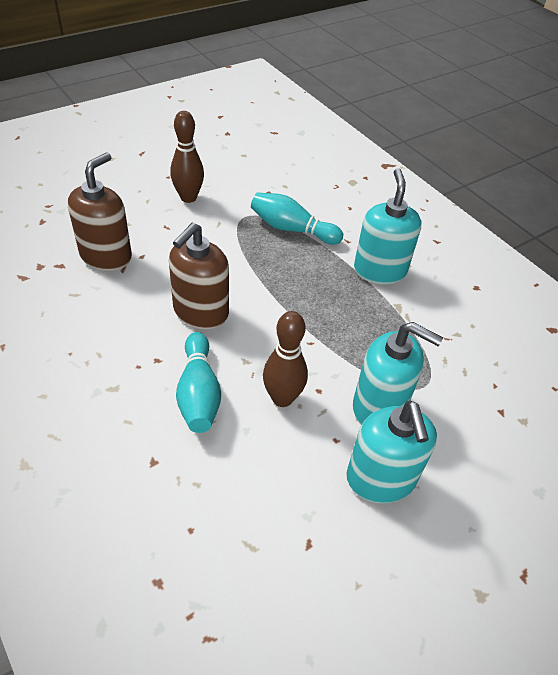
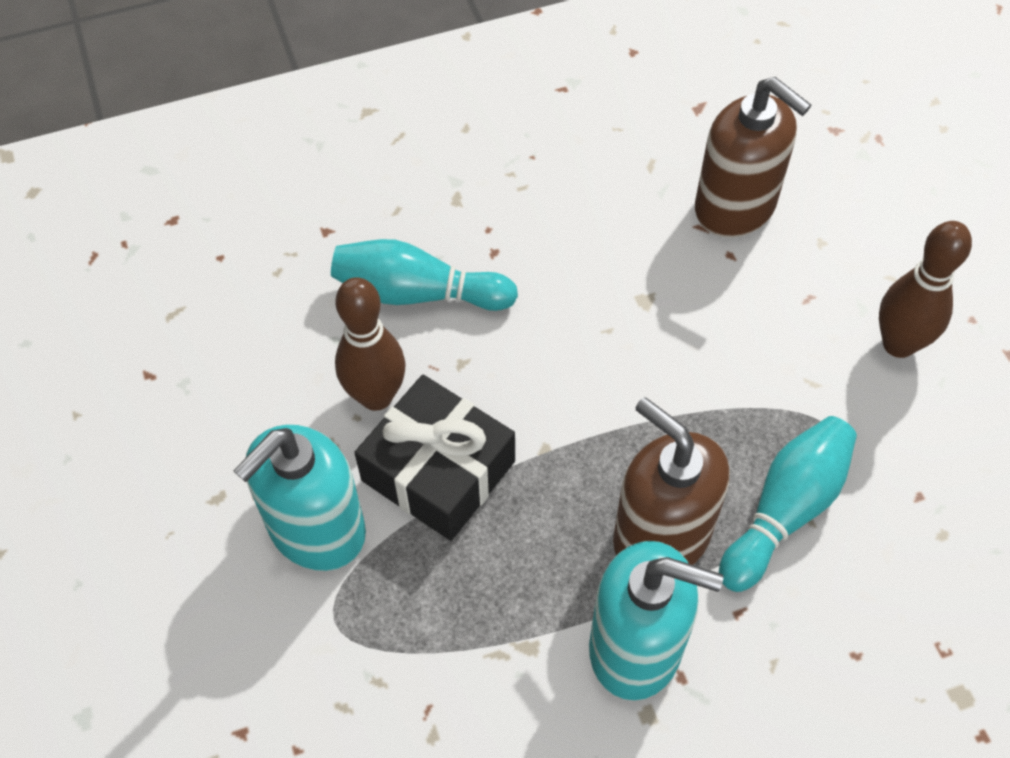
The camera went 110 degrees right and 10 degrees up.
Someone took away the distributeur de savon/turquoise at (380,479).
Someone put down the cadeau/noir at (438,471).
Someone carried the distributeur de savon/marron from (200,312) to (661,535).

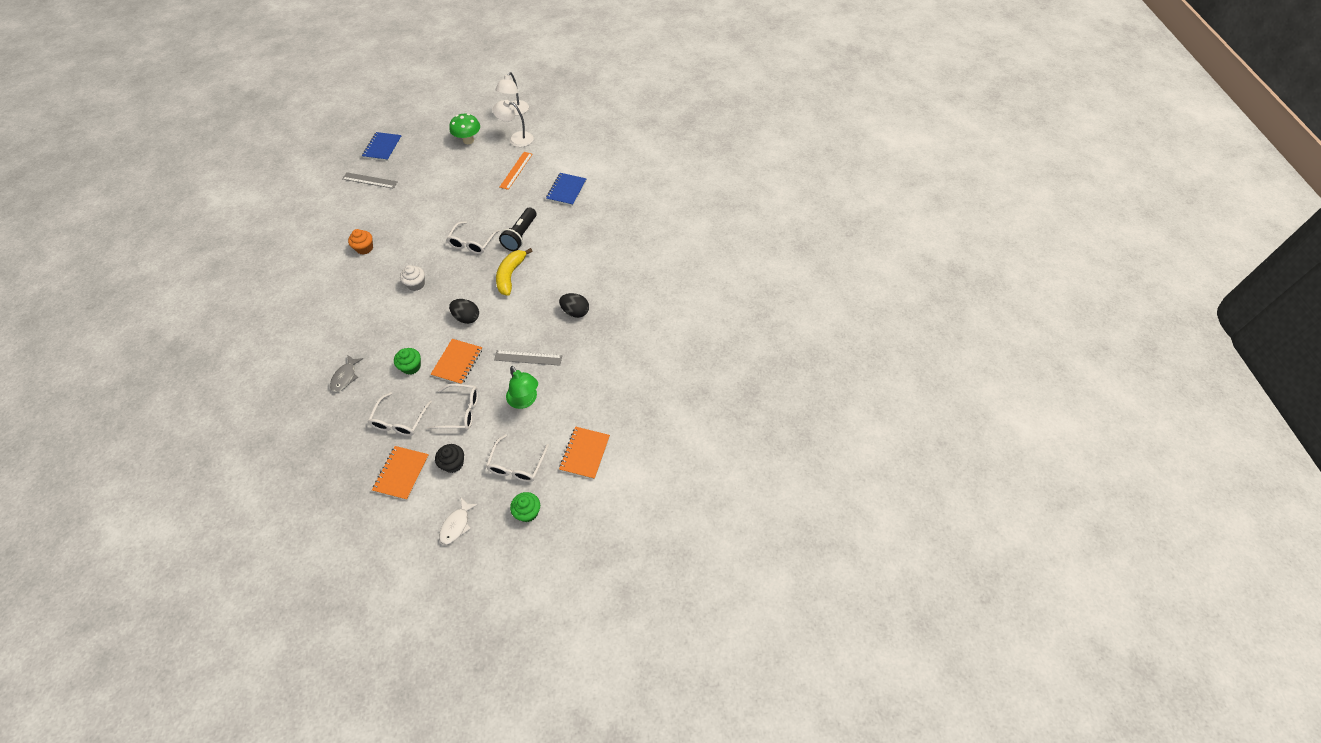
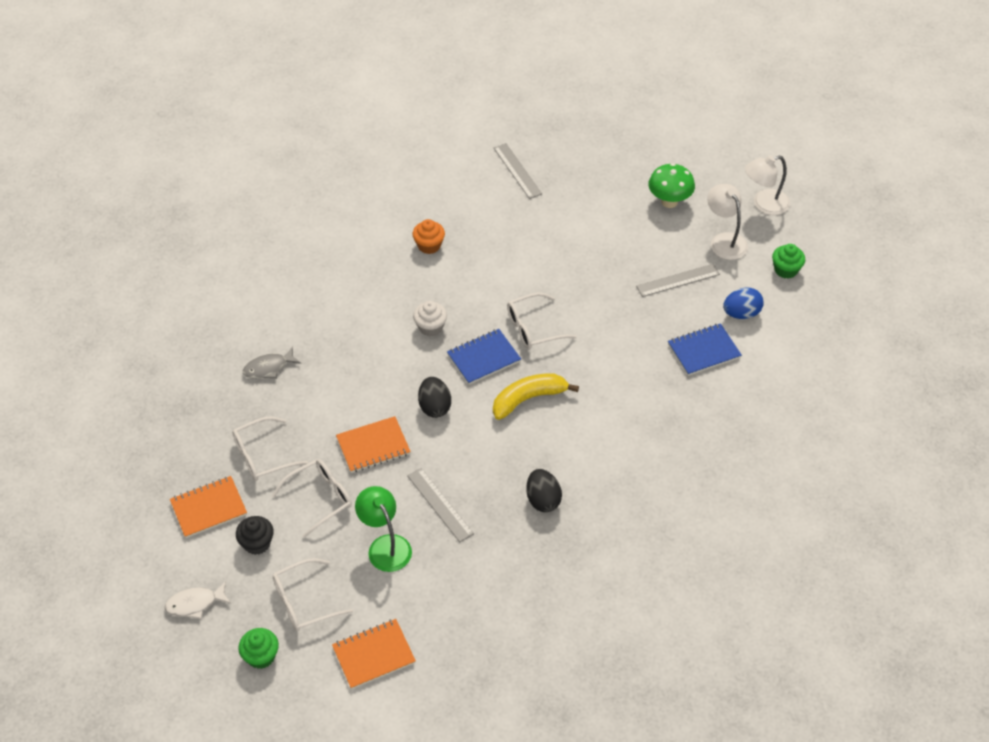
The camera went 50 degrees right and 5 degrees down.
Someone took away the lampe de poche/noir at (520,235).
Someone put down the œuf/bleu at (741,313).
Someone carried the carnet/bleu from (382,148) to (484,358).
Someone carried the muffin/vert from (411,367) to (786,270).
Someone repainted the règle/orange at (516,170), which became the règle/gris at (678,280).
Someone rotated the lunettes/blanc at (460,411) by 90 degrees counterclockwise.
Someone rotated the lampe/vert at (525,400) by 135 degrees clockwise.

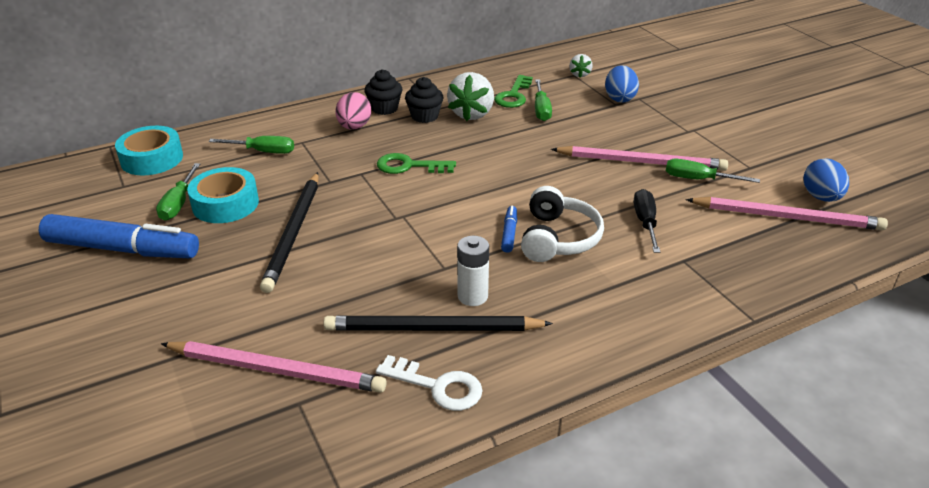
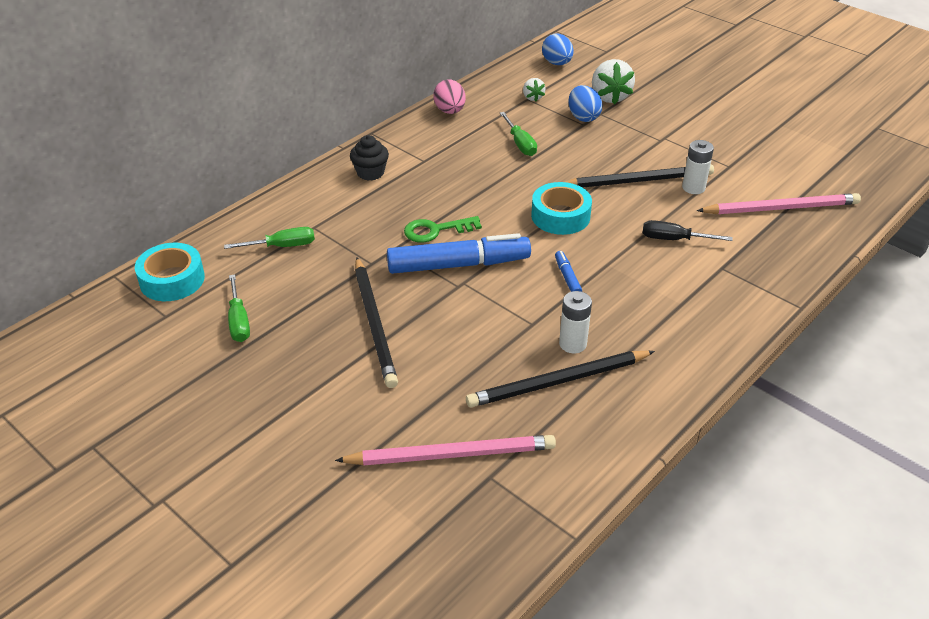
The camera went 20 degrees left and 5 degrees up.
Someone took away the clé/blanc at (437,386).
Someone took away the muffin/noir at (424,116).
Someone took away the clé/vert at (513,95).
Someone took away the casque audio/blanc at (558,238).
Someone carried the feutre/bleu from (123,249) to (458,265).
Someone carried the ruban adhésif/turquoise from (225,204) to (560,216).
Someone carried the œuf/rose from (354,127) to (450,111).
Someone carried the fraise/blanc from (471,114) to (609,97).
Someone carried the œuf/bleu from (821,197) to (557,63).
Someone swapped the tournevis/vert at (697,179) for the pile/blanc at (693,188).
Someone repainted the crayon/rose at (641,162), which became the crayon/noir at (638,181).
Someone rotated the tournevis/noir at (645,222) by 60 degrees counterclockwise.

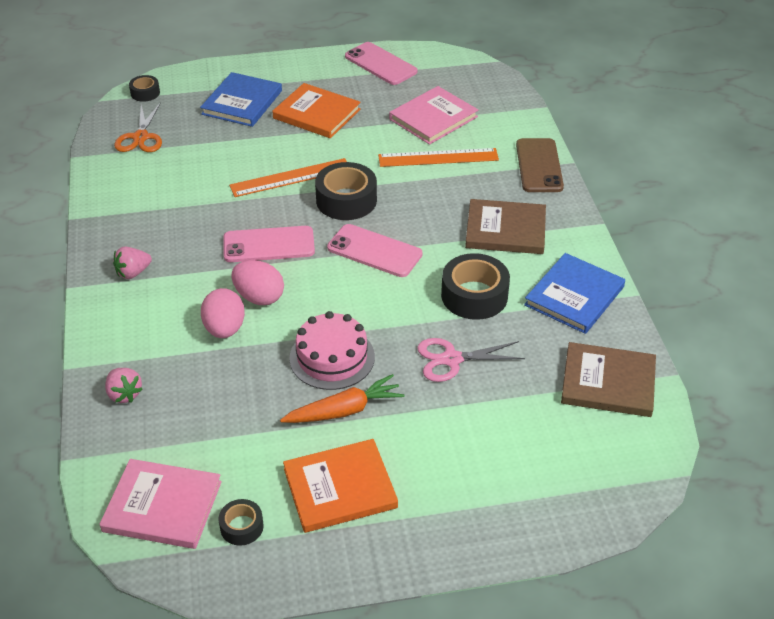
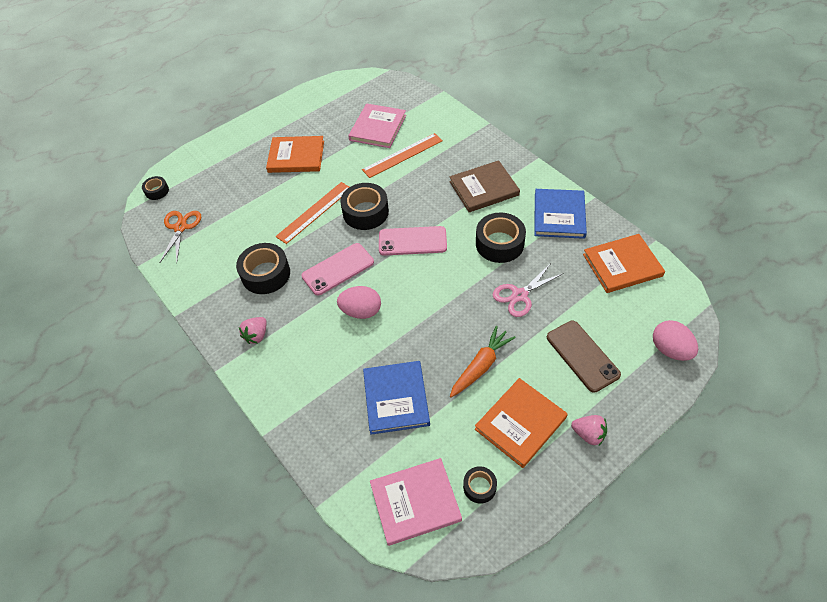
The camera went 25 degrees left and 10 degrees up.
Someone took away the gâteau/rose at (332,357).
Someone took away the téléphone/rose at (381,64).
Someone put down the ruban adhésif/noir at (266,274).
Someone carried the fraise/rose from (124,394) to (588,434).
Someone carried the livre/bleu from (242,102) to (396,398).
Someone carried the œuf/rose from (224,329) to (670,350).
Someone carried the téléphone/marron from (539,166) to (582,356).
Someone repainted the livre/marron at (608,383), which became the livre/orange at (622,265).
Someone rotated the ciseaux/orange at (140,137) by 150 degrees counterclockwise.

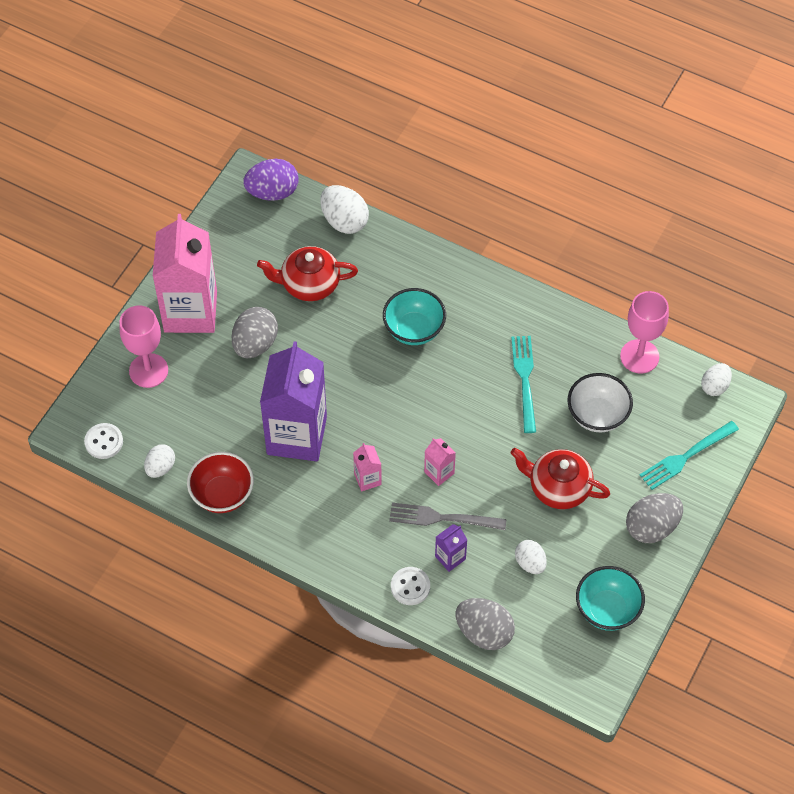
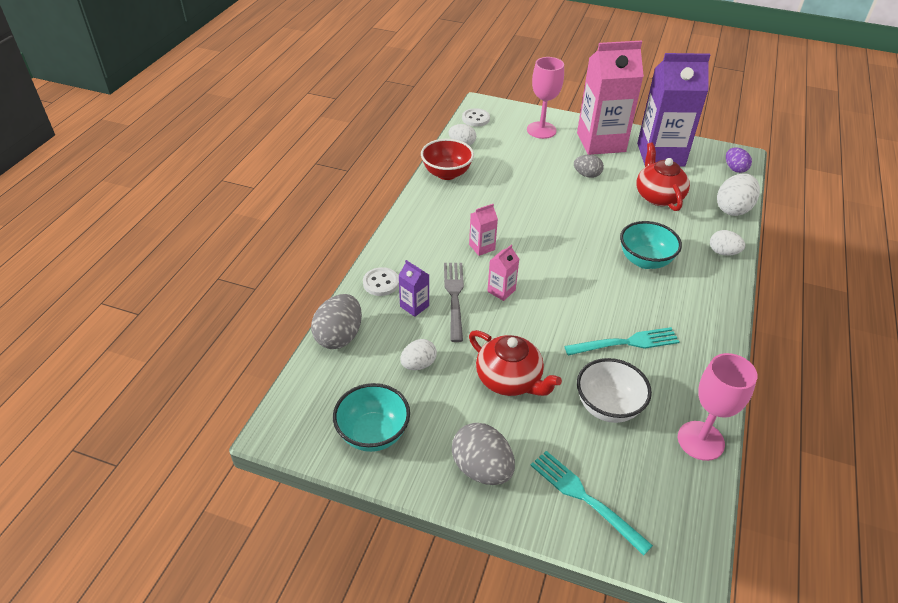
The camera went 80 degrees right and 15 degrees down.
Someone carried the brique de lait/violet from (296,435) to (660,155).
Someone carried the œuf/blanc from (714,386) to (723,252).
Someone rotated the théière/rouge at (558,487) by 120 degrees clockwise.
Someone scaled the œuf/gris at (255,344) by 0.62.
Someone scaled the œuf/violet at (272,192) by 0.62.

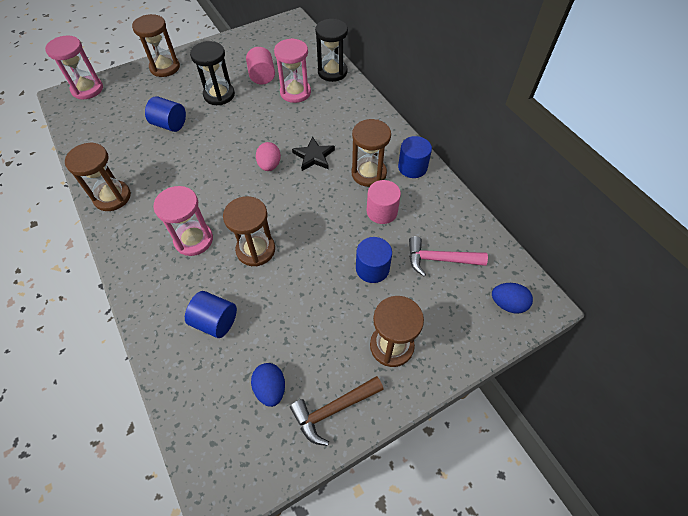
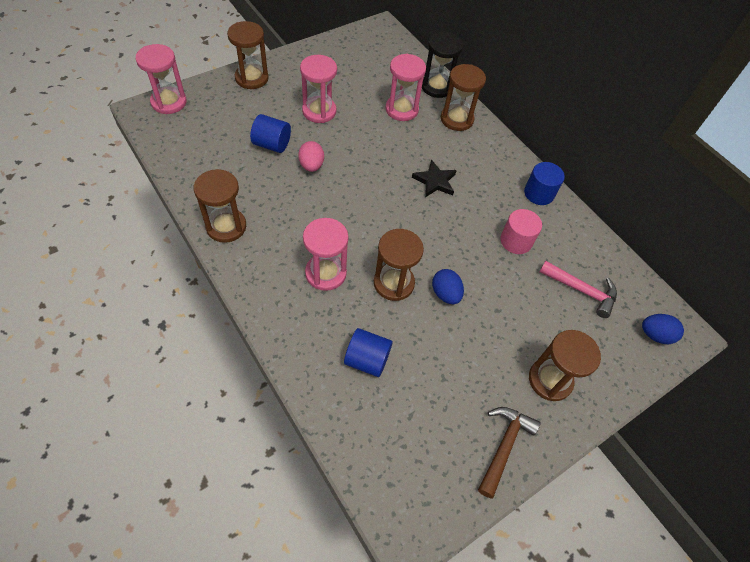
The camera went 10 degrees left and 0 degrees up.
Someone took away the cylindre/rose at (262,76).
Someone took away the cylindre/bleu at (372,268).
Someone carried the œuf/bleu from (270,388) to (445,294).
Someone carried the œuf/rose from (269,165) to (311,165).
Someone carried the sablier/marron from (369,173) to (457,119).
Someone repainted the sablier/noir at (219,95), which became the sablier/rose at (319,111).
Someone rotated the marteau/marron at (333,410) by 150 degrees clockwise.
Someone rotated the marteau/rose at (439,259) by 150 degrees counterclockwise.

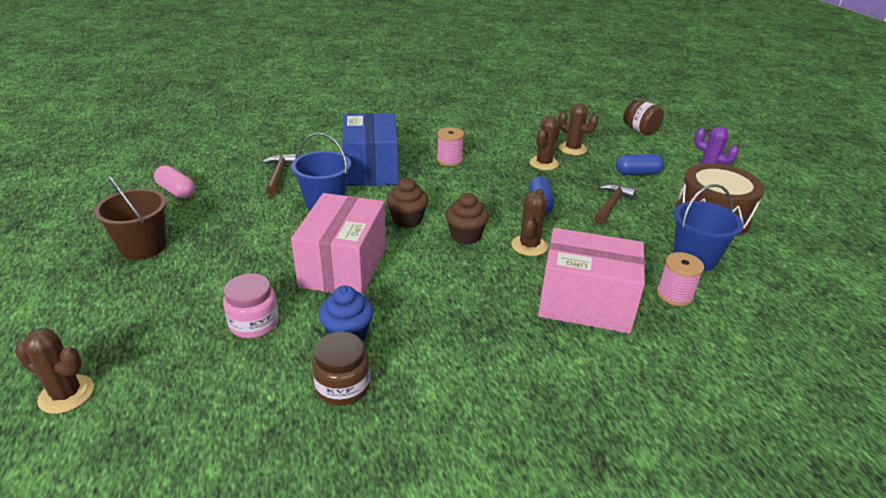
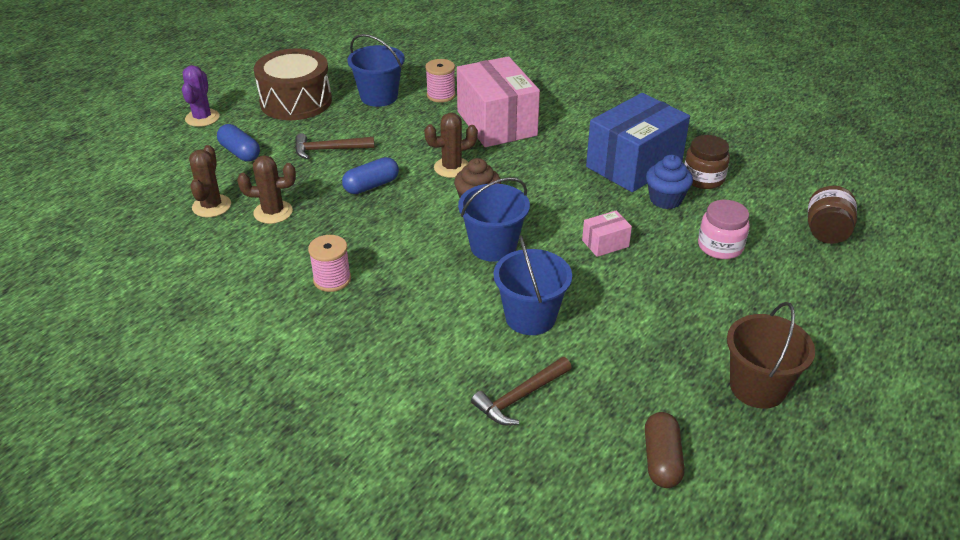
The camera went 125 degrees left and 5 degrees up.
Someone took away the cactus/marron at (66,394).
Someone carried the boîte/bleu from (371,169) to (634,164).
Someone carried the bocal/marron from (640,130) to (826,232).
Someone swapped the muffin/marron at (407,220) for the seau/bleu at (493,246).
Someone repainted the gélule/rose at (176,191), which became the gélule/marron at (661,460).
Someone scaled the boîte/rose at (343,267) by 0.43.

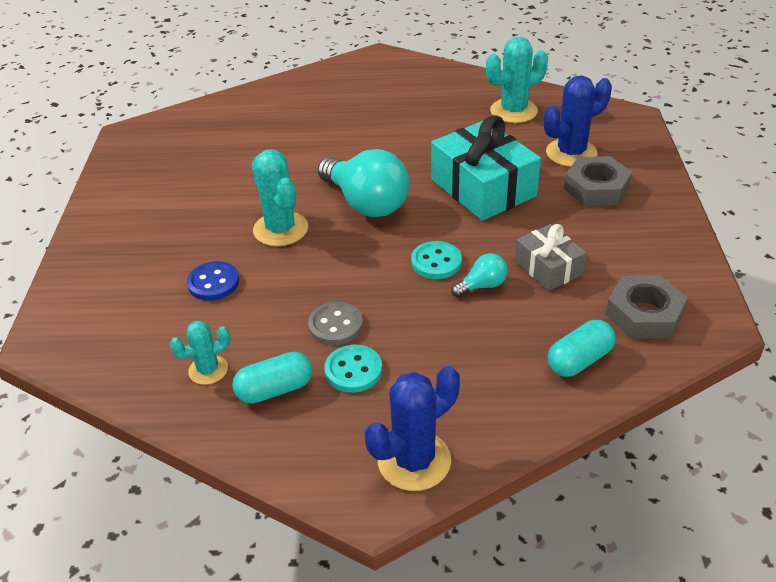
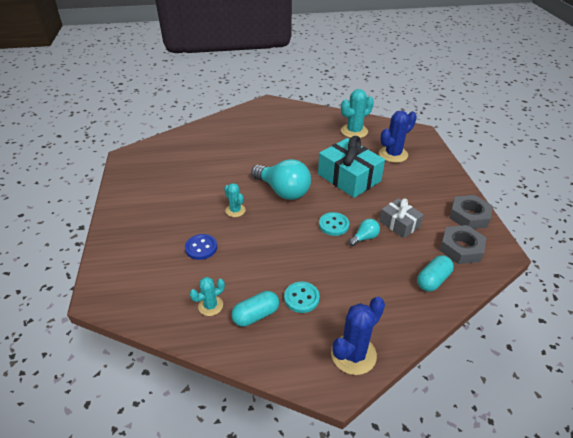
The camera went 10 degrees left and 0 degrees up.
Someone took away the bouton/gris at (335,325).
Someone carried the écrou/gris from (596,188) to (469,216).
Someone scaled the cactus/turquoise at (280,229) by 0.60.

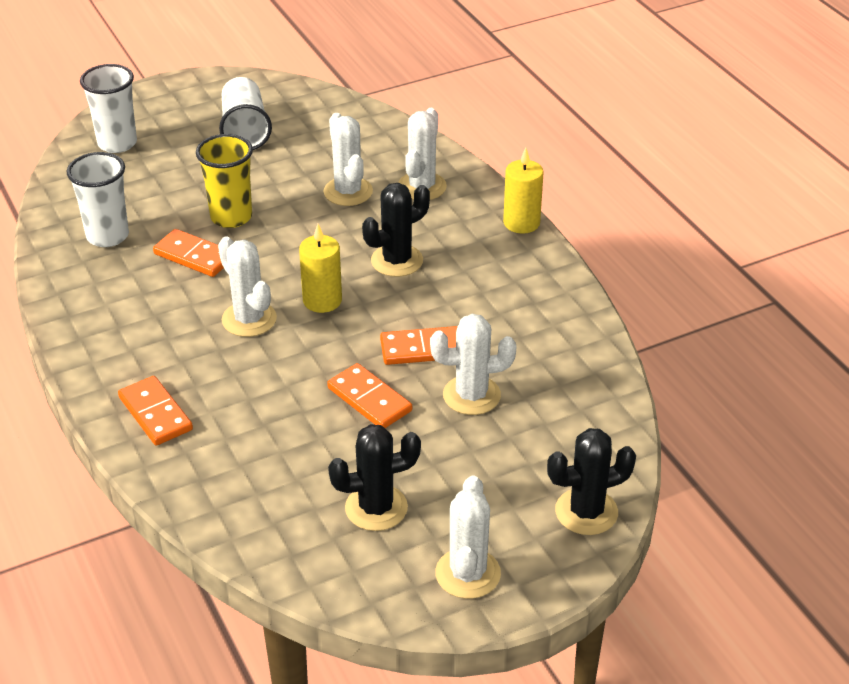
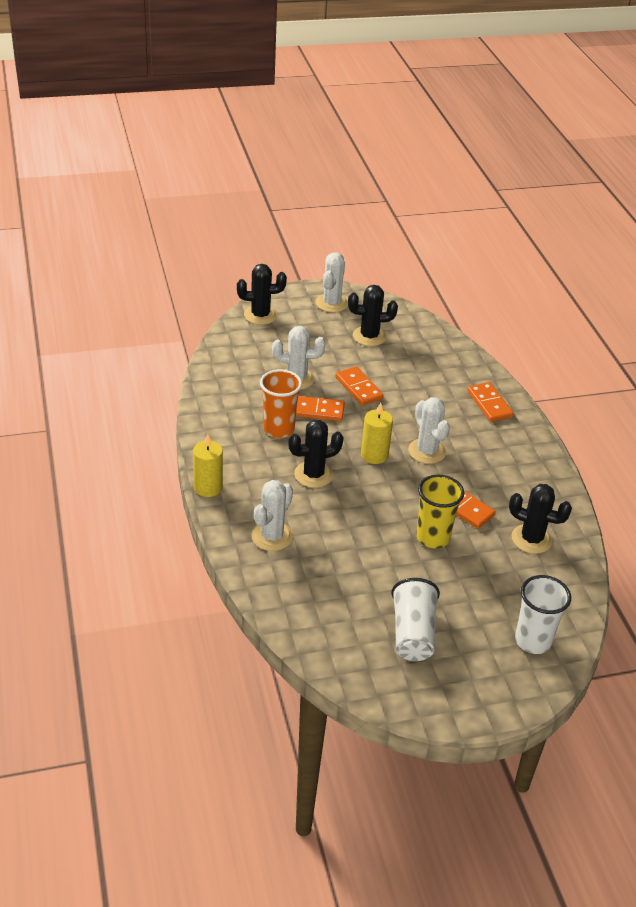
The camera went 170 degrees left and 0 degrees up.
Someone took away the cactus/blanc at (348,192).
Someone put down the gobelet/orange at (278,429).
Someone swapped the gobelet/blanc at (107,236) for the cactus/noir at (531,539).

